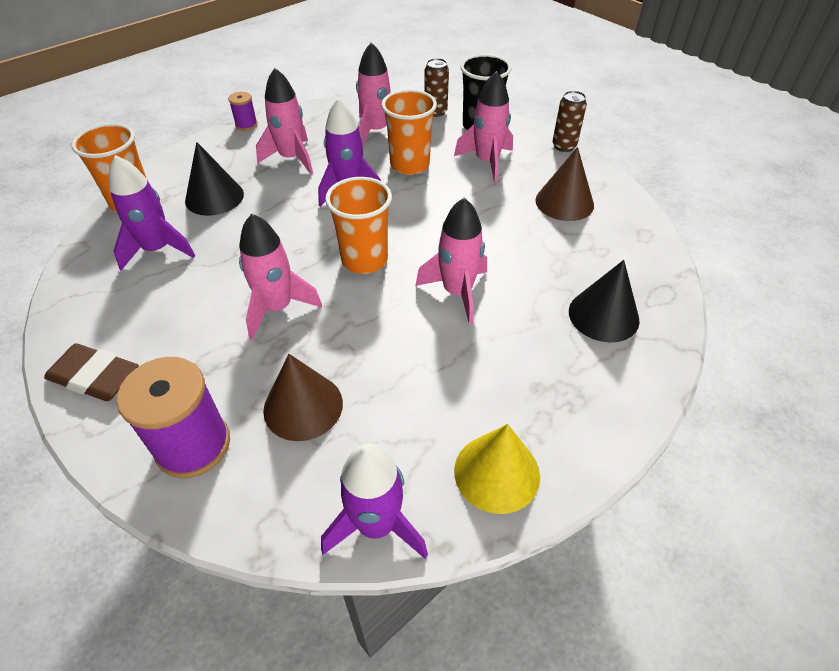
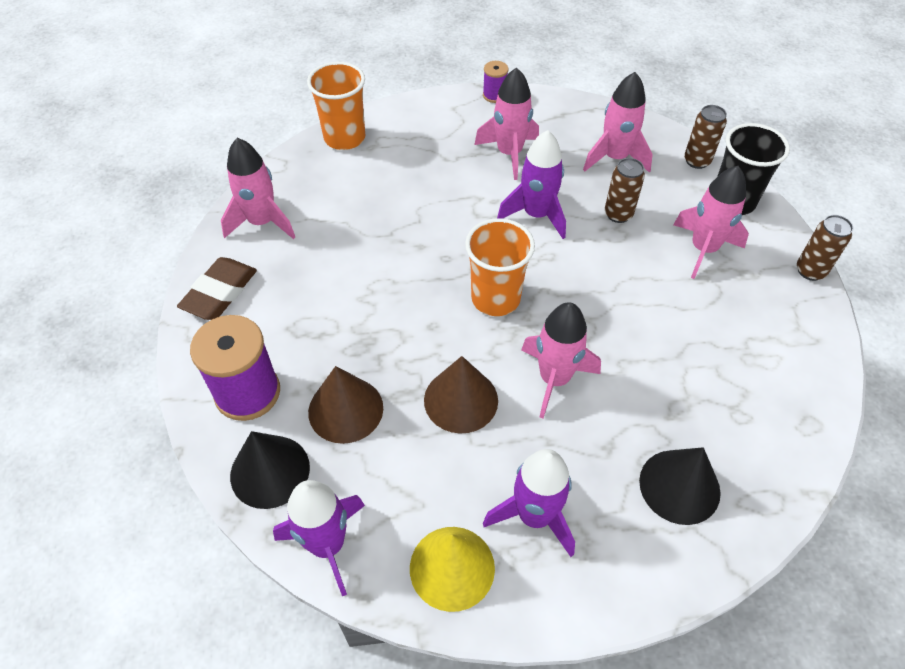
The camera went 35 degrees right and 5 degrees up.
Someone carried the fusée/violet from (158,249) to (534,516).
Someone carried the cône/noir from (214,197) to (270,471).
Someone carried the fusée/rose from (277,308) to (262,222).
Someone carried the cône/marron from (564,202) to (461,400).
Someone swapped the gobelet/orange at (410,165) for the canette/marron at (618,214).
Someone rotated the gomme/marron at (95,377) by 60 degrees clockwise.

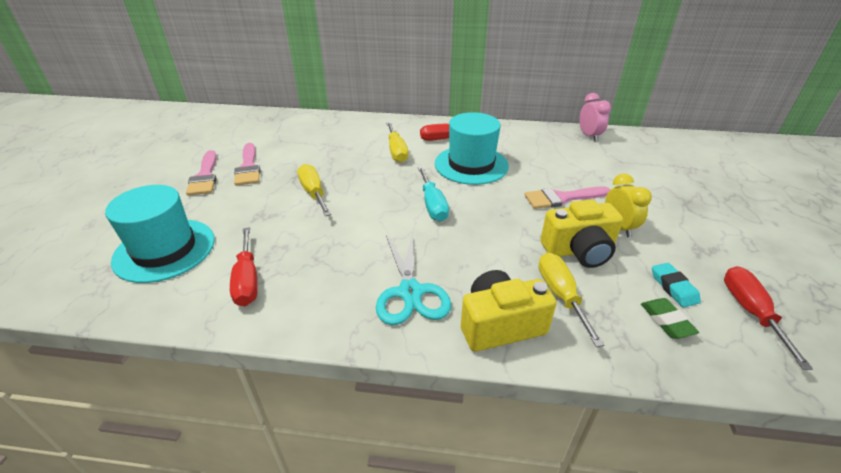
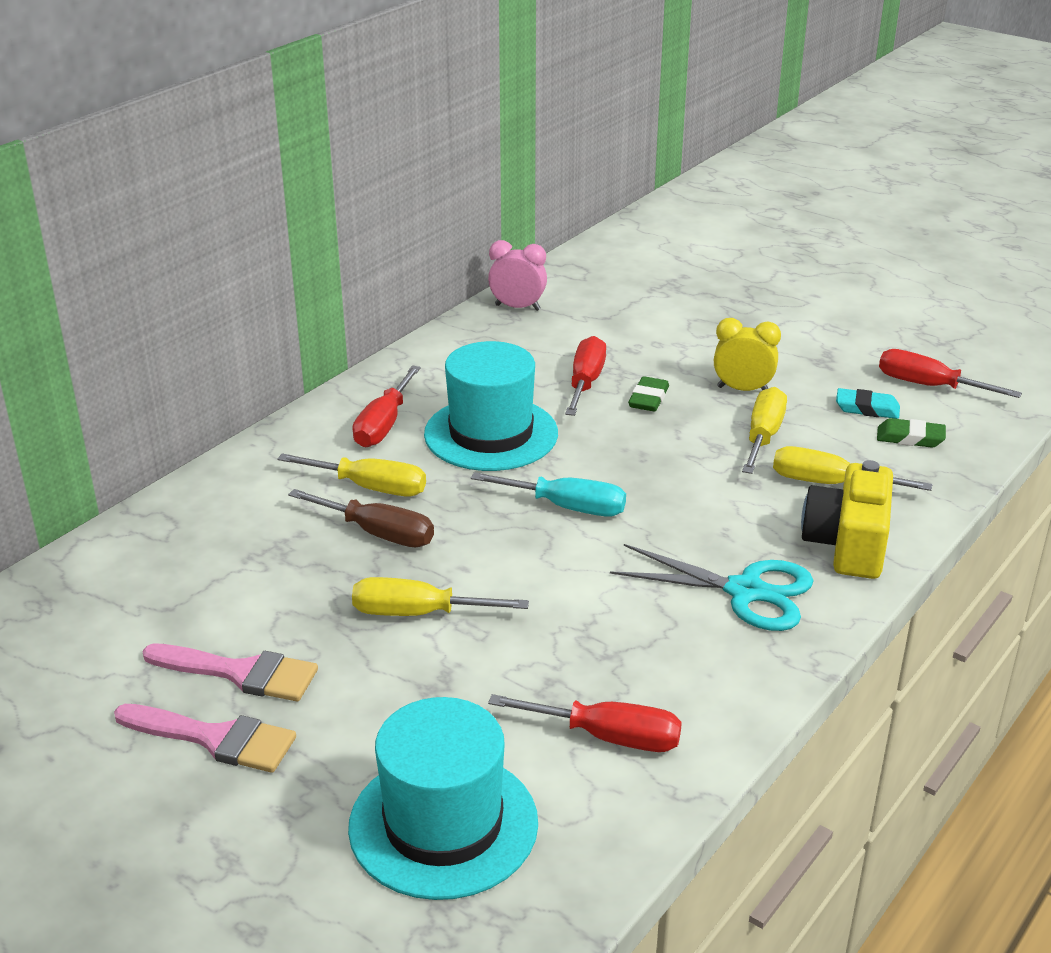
The camera went 60 degrees left and 5 degrees down.
Someone put down the tournevis/marron at (378,533).
Someone put down the tournevis/rouge at (585,382).
Someone swapped the pinceau/rose at (562,198) for the gomme/vert at (648,399).
Someone swapped the appareil photo/jaune at (579,251) for the tournevis/jaune at (763,436).

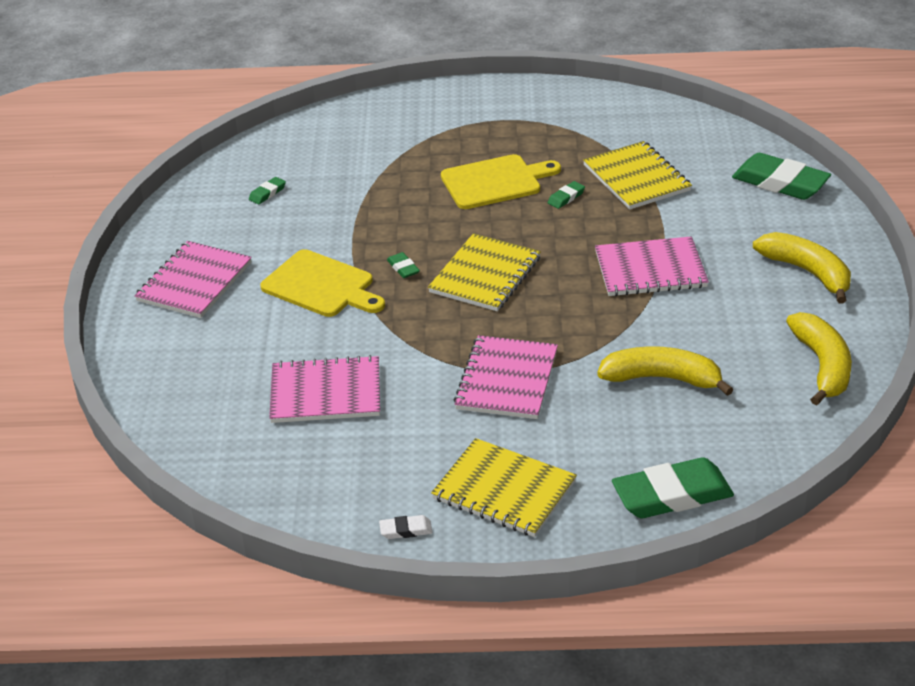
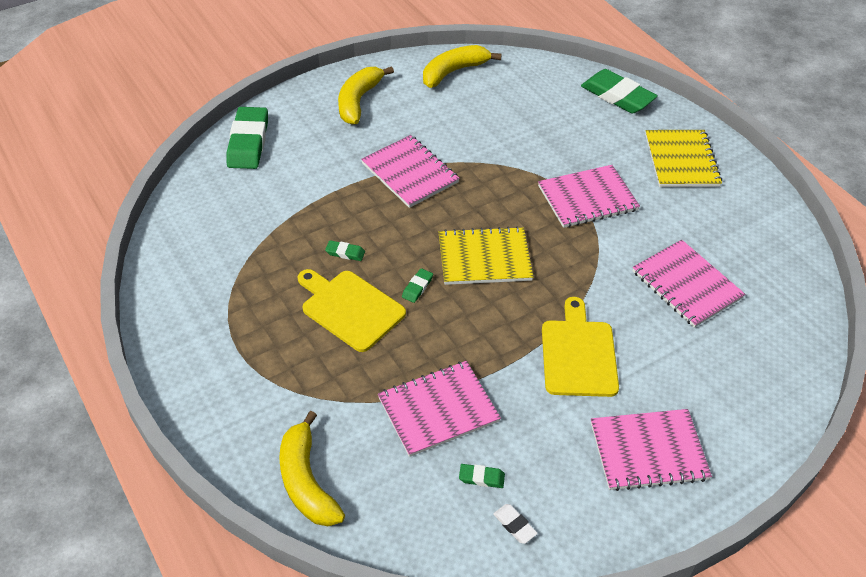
The camera went 125 degrees left and 10 degrees up.
Someone took away the carnet/jaune at (636,178).
Someone put down the carnet/rose at (438,410).
Someone carried the gomme/blanc from (406,530) to (514,525).
Someone carried the gomme/vert from (403,268) to (417,287).
Someone carried the banane/jaune from (662,378) to (306,481).

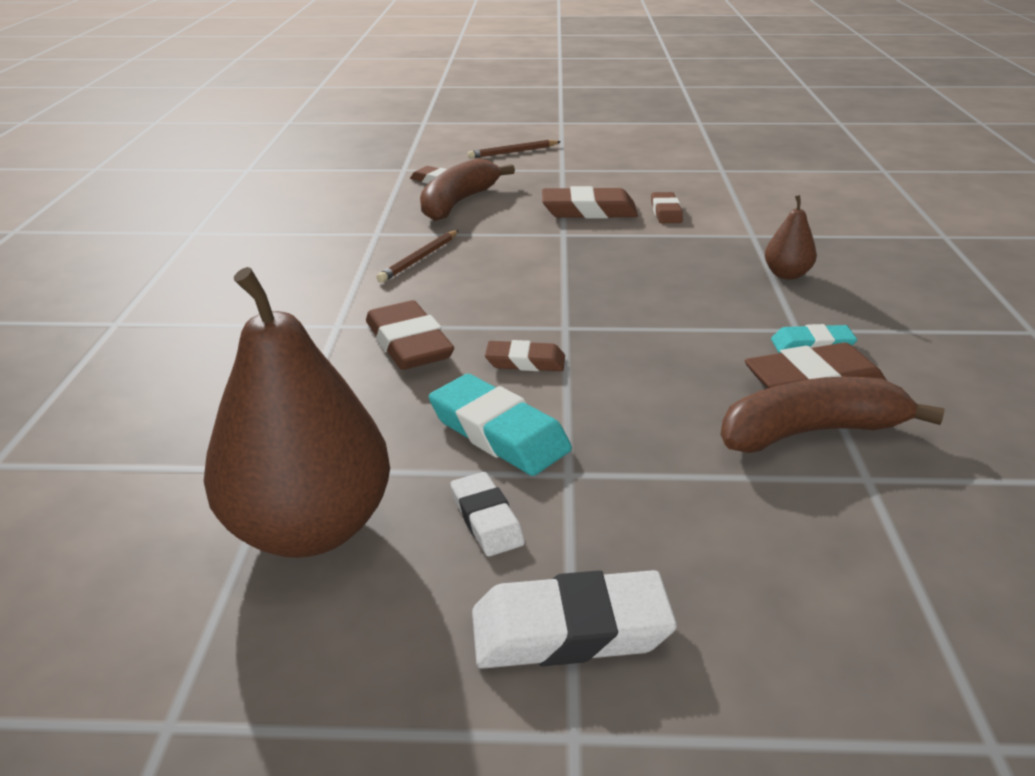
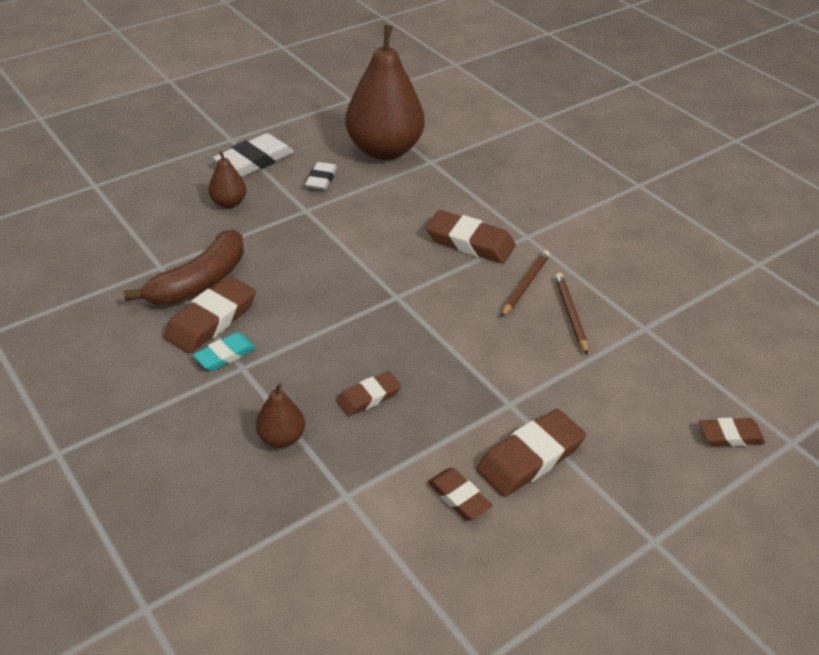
The camera went 140 degrees right and 10 degrees up.
Someone took away the banane/marron at (458,202).
Someone took away the gomme/turquoise at (498,432).
Someone put down the poire/marron at (229,203).
Someone carried the crayon/marron from (513,152) to (525,285).
Someone carried the gomme/marron from (525,362) to (369,397).
Someone rotated the gomme/blanc at (486,519) by 75 degrees clockwise.

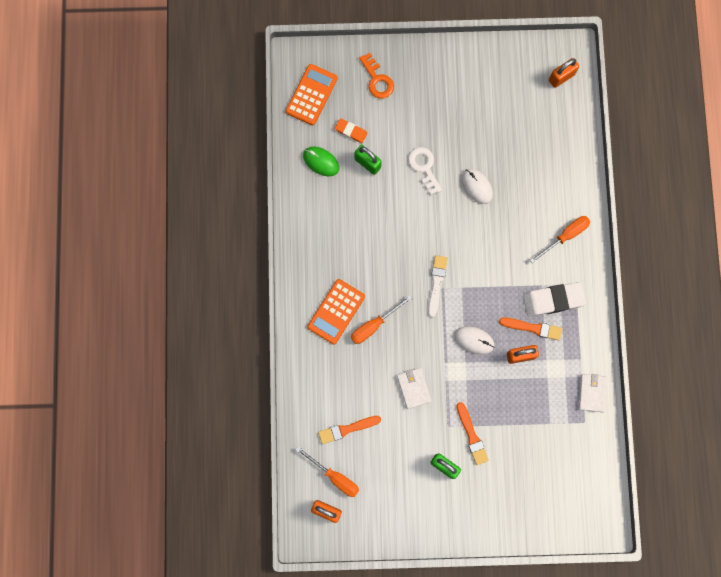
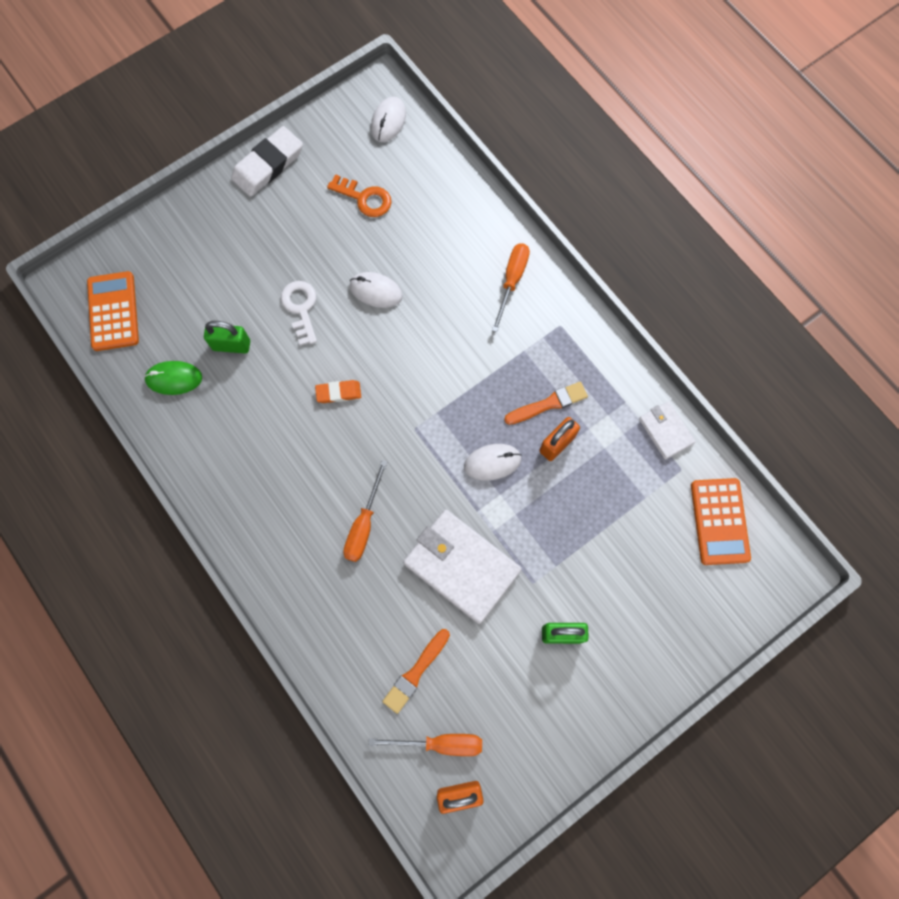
The camera went 35 degrees left and 5 degrees down.
Someone took away the pinceau/blanc at (436,283).
Someone took away the pinceau/orange at (471,435).
Someone carried the calculatrice/orange from (336,311) to (719,521).
Someone carried the gomme/orange from (351,131) to (338,393).
Someone carried the clé/orange from (377,80) to (364,198).
Someone carried the gomme/blanc from (553,300) to (268,165).
Someone swapped the cadenas/orange at (561,77) for the souris/blanc at (388,121).
Someone rotated the clé/blanc at (424,167) by 45 degrees clockwise.
Someone scaled the portefeuille/blanc at (413,388) by 1.89.

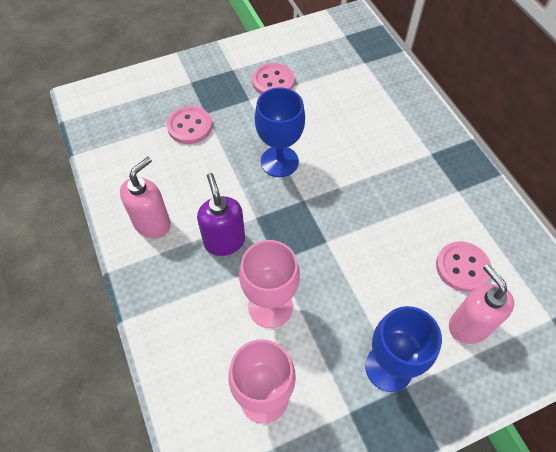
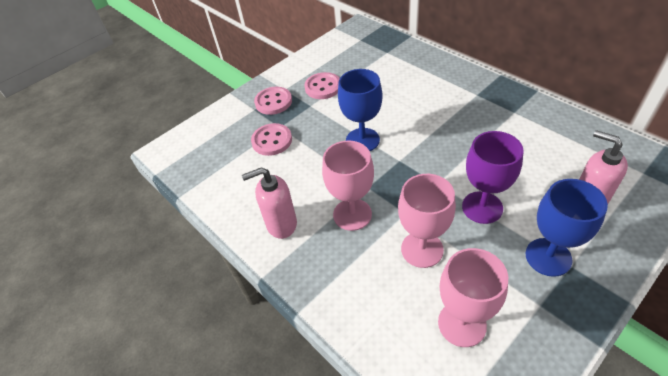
The camera went 15 degrees left and 10 degrees down.
Someone put down the verre à pied/violet at (482,207).
Someone carried the bouton/rose from (462,267) to (273,102).
Someone swapped the distributeur de savon/violet at (224,241) for the verre à pied/rose at (352,214).
Someone rotated the distributeur de savon/rose at (152,223) by 120 degrees counterclockwise.

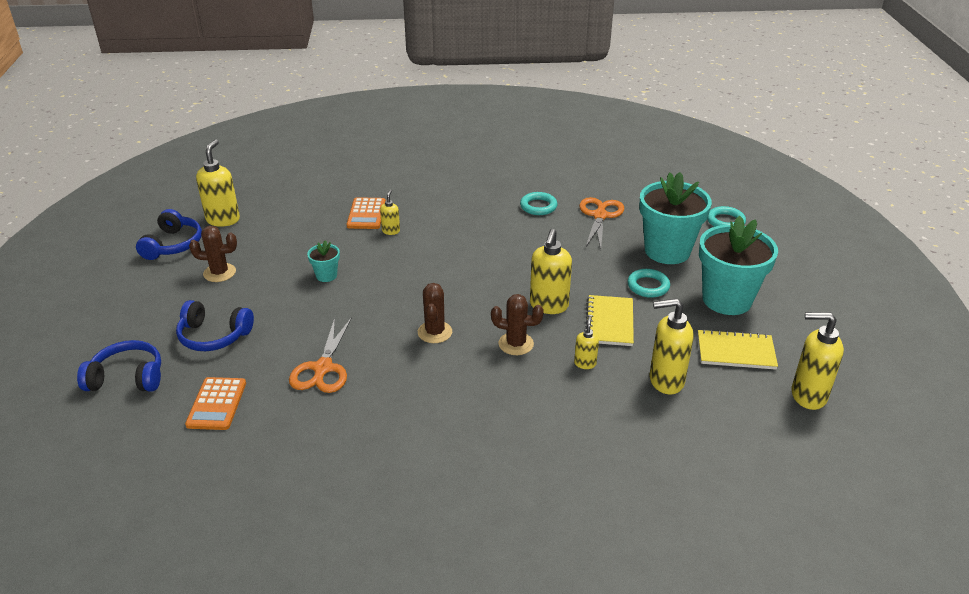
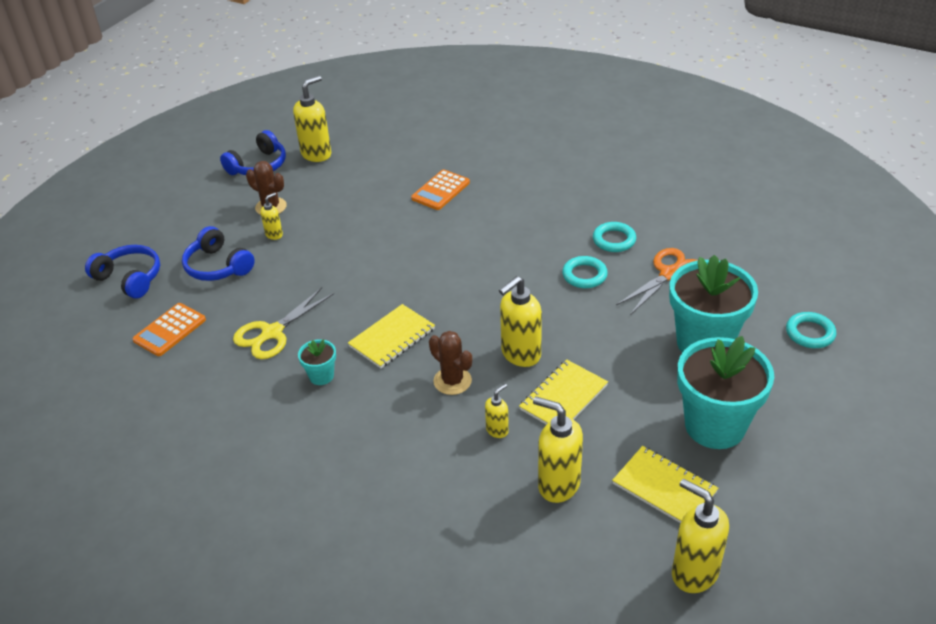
The camera went 35 degrees right and 5 degrees up.
Someone carried the pot de fleurs/turquoise from (326,275) to (321,376).
Someone carried the distributeur de savon/jaune from (391,231) to (274,234).
Someone carried the anneau/turquoise from (648,286) to (584,275).
Someone swapped the cactus/marron at (435,332) for the carnet/jaune at (392,338).
Someone repainted the ciseaux/orange at (322,368), which became the ciseaux/jaune at (272,333).

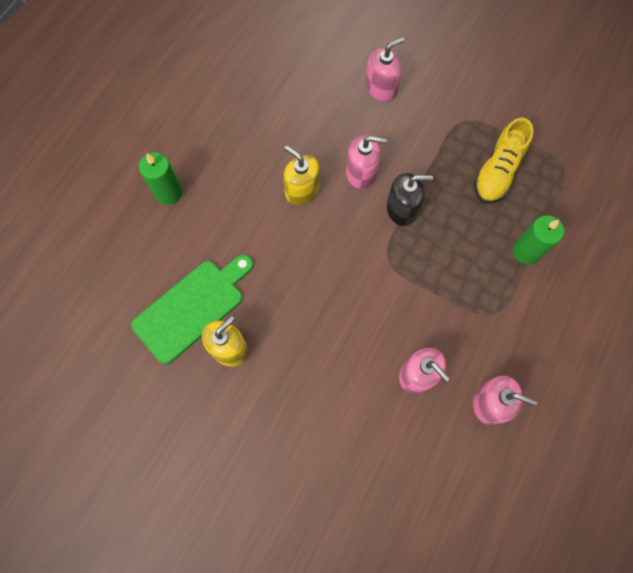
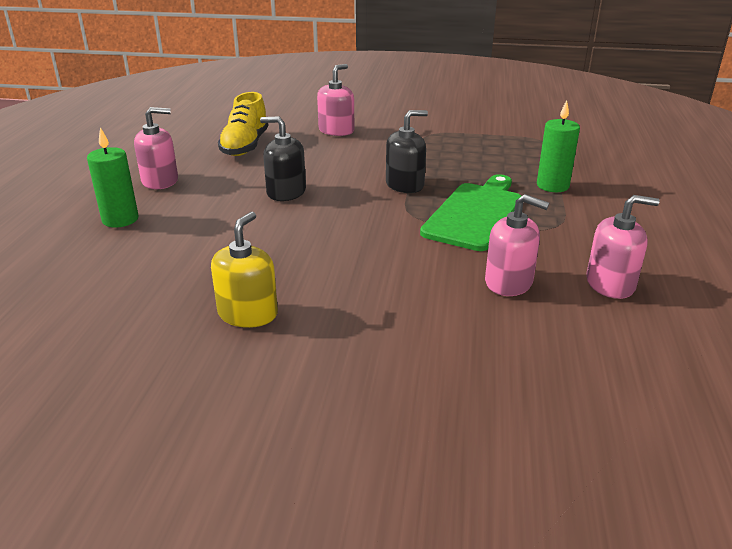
The camera went 20 degrees left and 40 degrees down.
Someone carried the planche à découper/vert from (192,307) to (475,214).
Someone carried the distributeur de savon/rose from (361,172) to (160,181).
Someone carried the chaussure/jaune from (497,172) to (245,146).
Someone repainted the distributeur de savon/jaune at (302,190), which became the distributeur de savon/noir at (286,192).

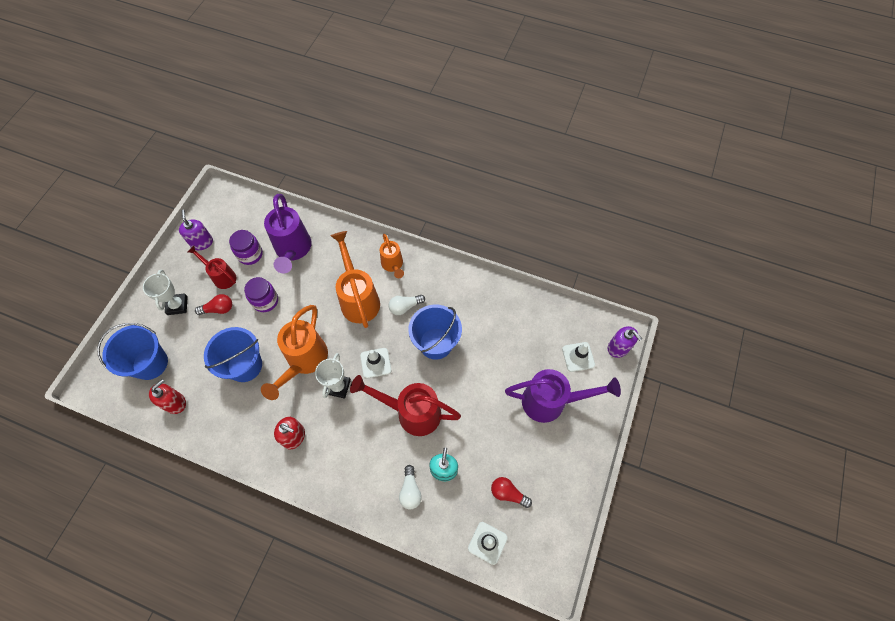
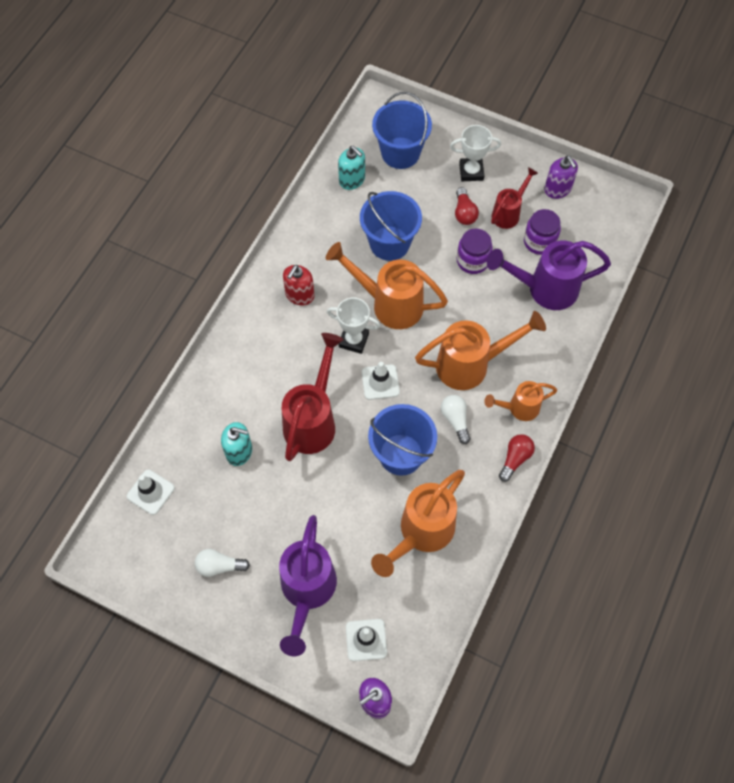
The camera went 95 degrees right and 0 degrees up.
Someone put down the arrosoir/orange at (420,534).
Someone carried the ampoule/blanc from (410,490) to (219,566).
Someone carried the ampoule/rouge from (508,493) to (515,459).
Someone repainted the distributeur de savon/rouge at (175,403), which became the distributeur de savon/turquoise at (352,180).
Someone rotated the distributeur de savon/violet at (201,242) by 75 degrees clockwise.

